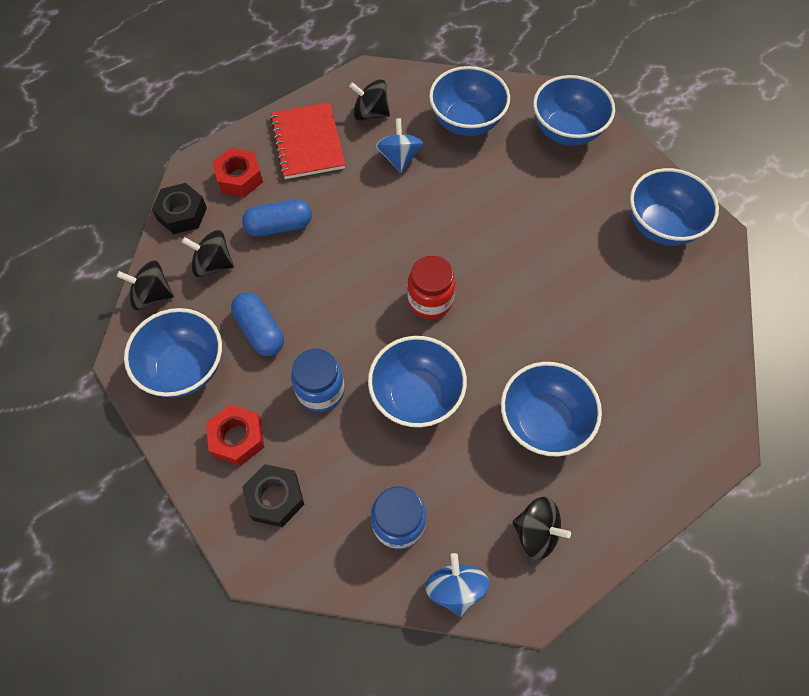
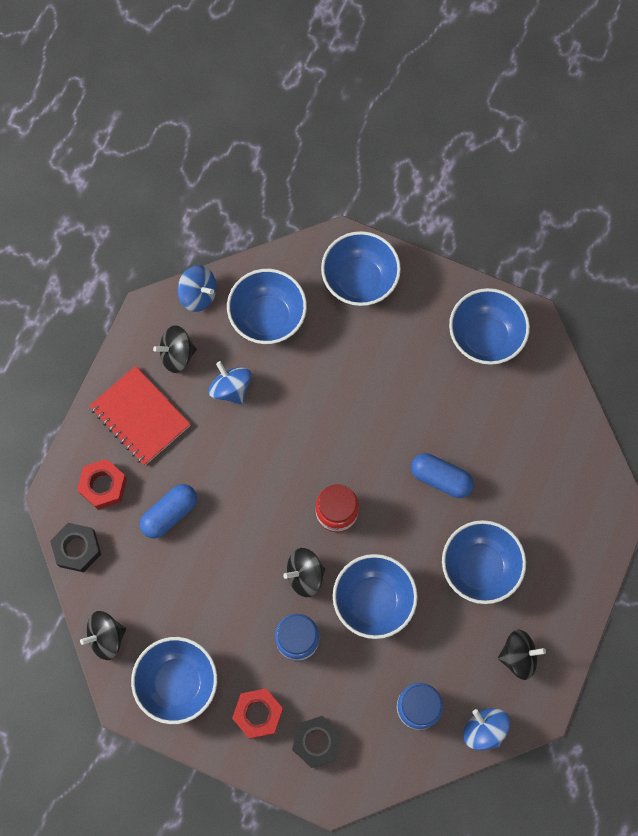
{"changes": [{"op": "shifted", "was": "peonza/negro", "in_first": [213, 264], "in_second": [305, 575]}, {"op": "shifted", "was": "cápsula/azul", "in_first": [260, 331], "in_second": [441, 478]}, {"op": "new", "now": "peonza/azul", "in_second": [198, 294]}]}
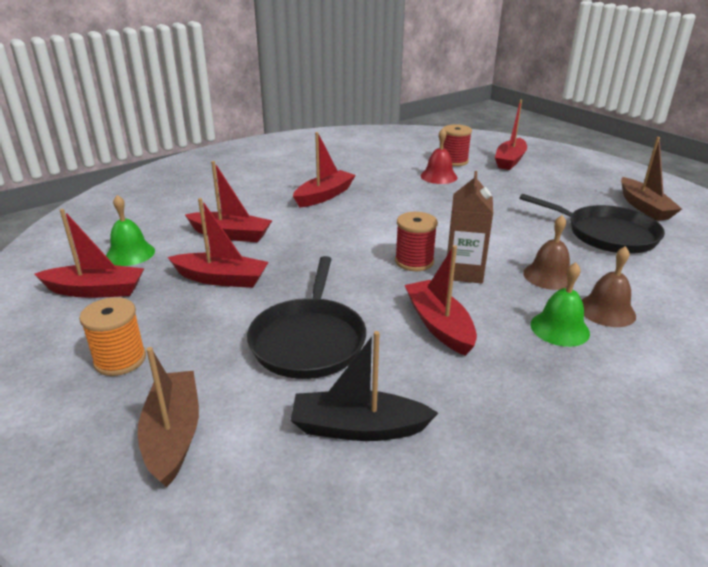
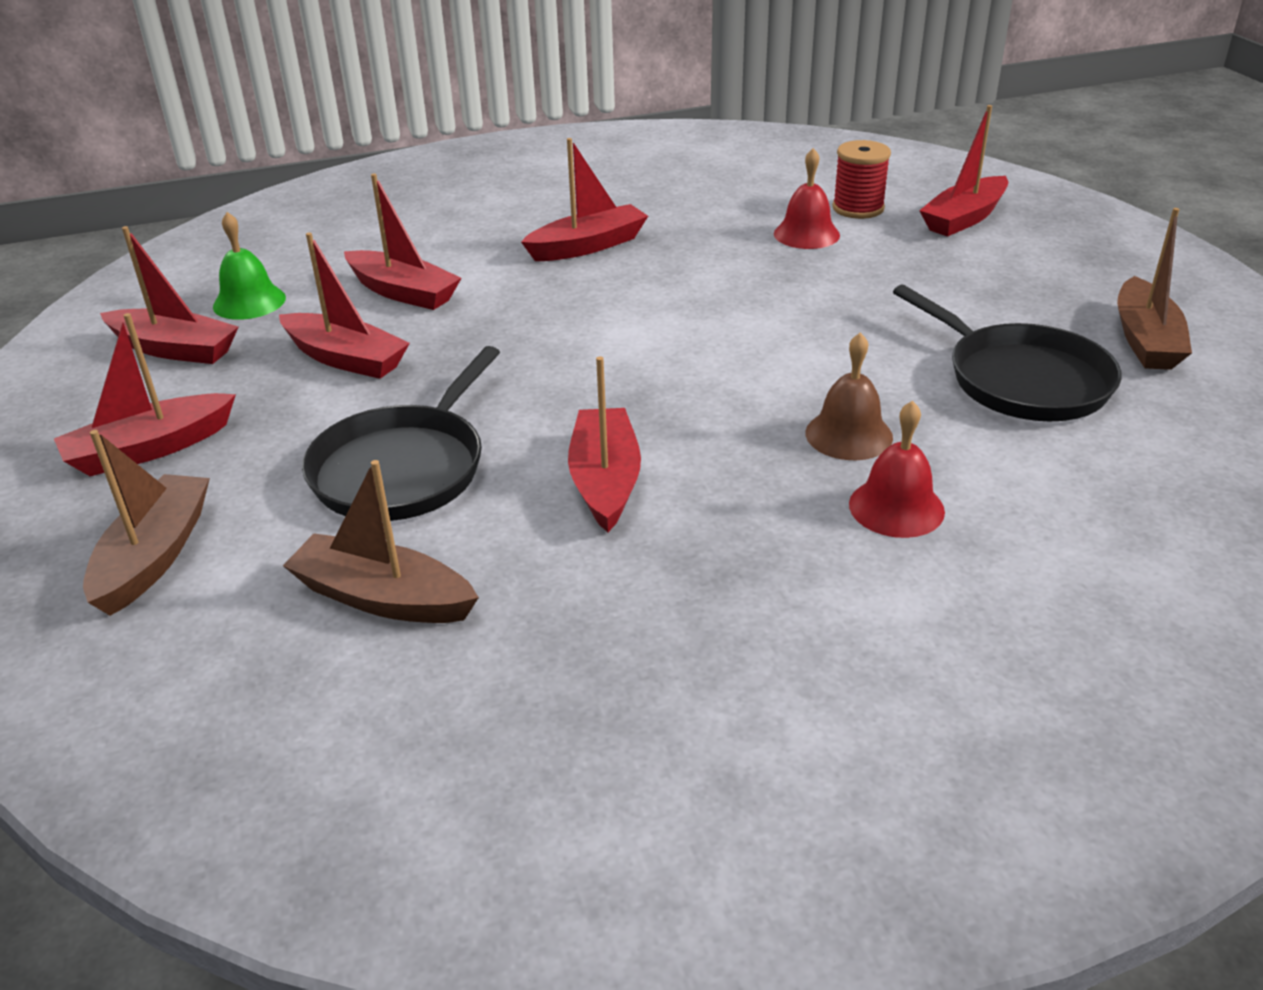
{"changes": [{"op": "gone", "was": "cartón de leche/marrón", "in_first": [464, 272]}, {"op": "gone", "was": "carrete/rojo", "in_first": [414, 261]}, {"op": "repainted", "was": "campana/marrón", "now": "campana/rojo", "in_first": [606, 310], "in_second": [896, 507]}, {"op": "gone", "was": "campana/verde", "in_first": [559, 328]}, {"op": "swapped", "was": "carrete/naranja", "now": "barco/rojo", "in_first": [120, 360], "in_second": [150, 449]}, {"op": "repainted", "was": "barco/negro", "now": "barco/marrón", "in_first": [358, 428], "in_second": [383, 598]}]}
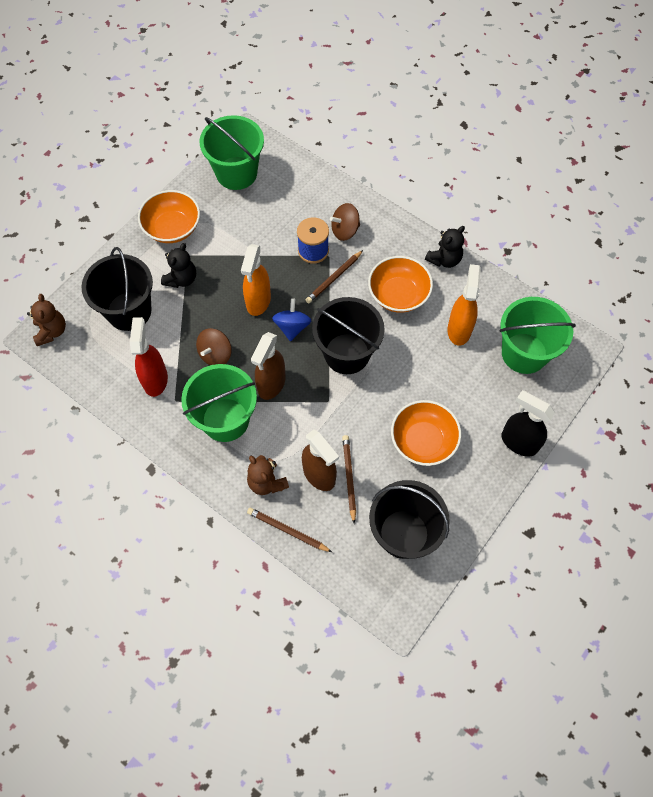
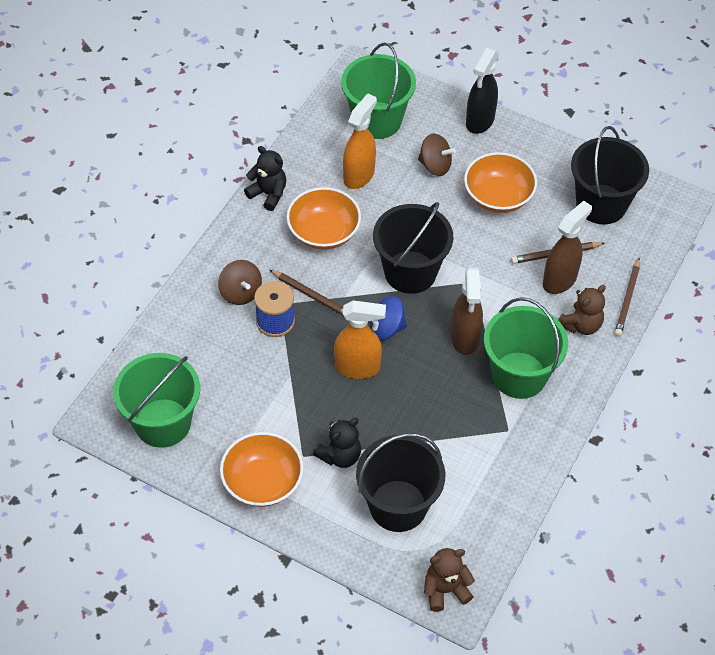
{"changes": [{"op": "rotated", "was": "osito/negro", "in_first": [181, 279], "in_second": [340, 456], "clockwise": 120}, {"op": "rotated", "was": "pulverizador/naranja", "in_first": [459, 329], "in_second": [359, 175], "clockwise": 120}, {"op": "gone", "was": "pulverizador/rojo", "in_first": [155, 379]}, {"op": "shifted", "was": "peonza/marrón", "in_first": [215, 354], "in_second": [435, 166]}, {"op": "rotated", "was": "pulverizador/marrón", "in_first": [271, 384], "in_second": [465, 338], "clockwise": 75}]}
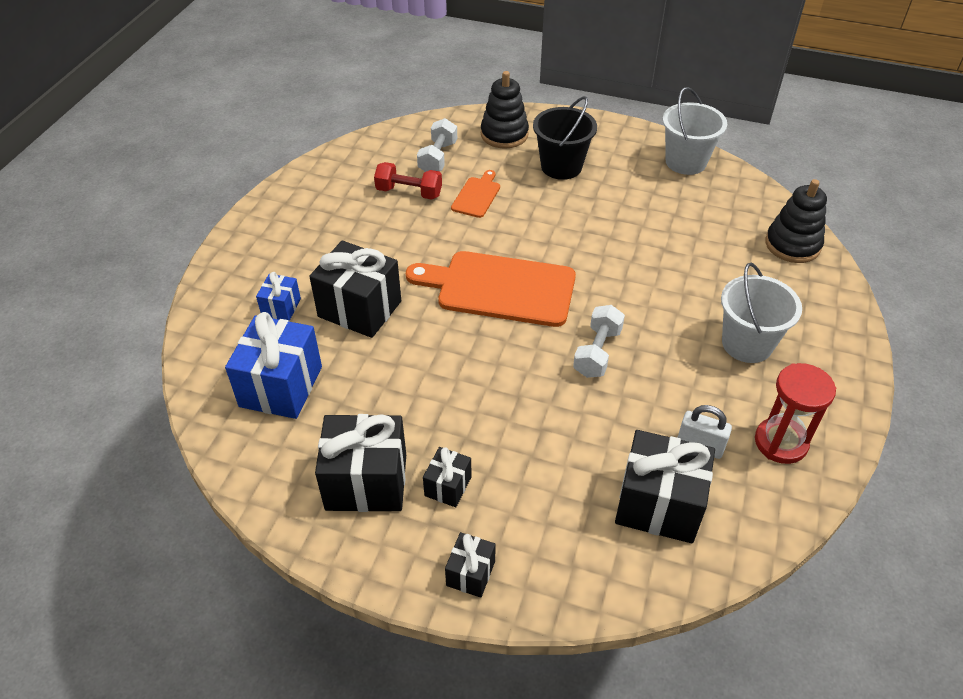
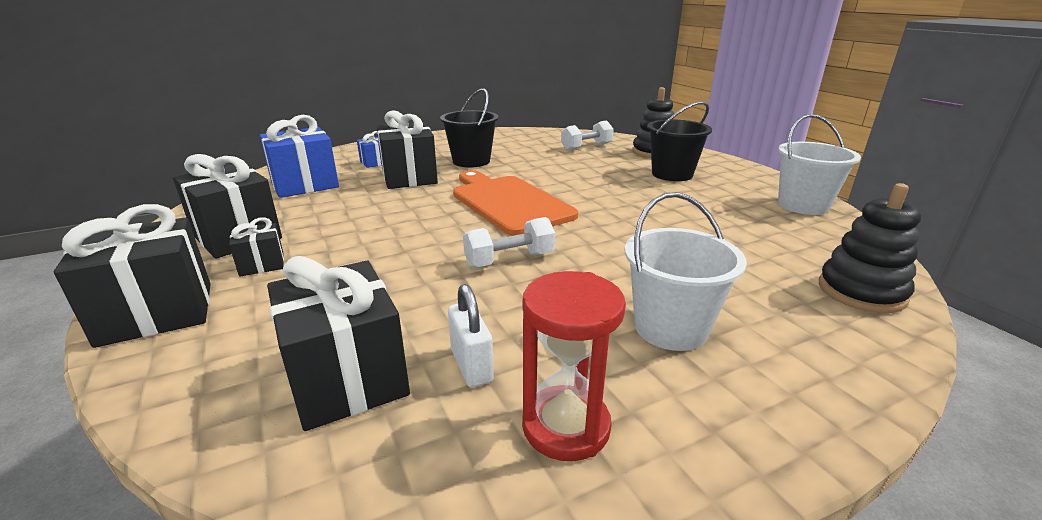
{"changes": [{"op": "gone", "was": "mancuerna/rojo", "in_first": [409, 192]}, {"op": "gone", "was": "tabla de cortar/naranja", "in_first": [477, 196]}, {"op": "scaled", "was": "regalo/negro", "in_first": [470, 573], "in_second": [157, 313], "ratio": 1.95}, {"op": "new", "now": "balde/negro", "in_second": [471, 161]}]}
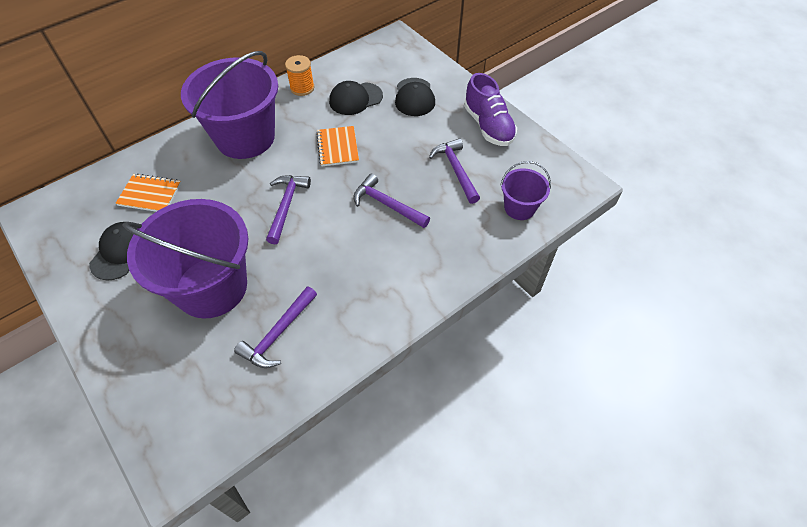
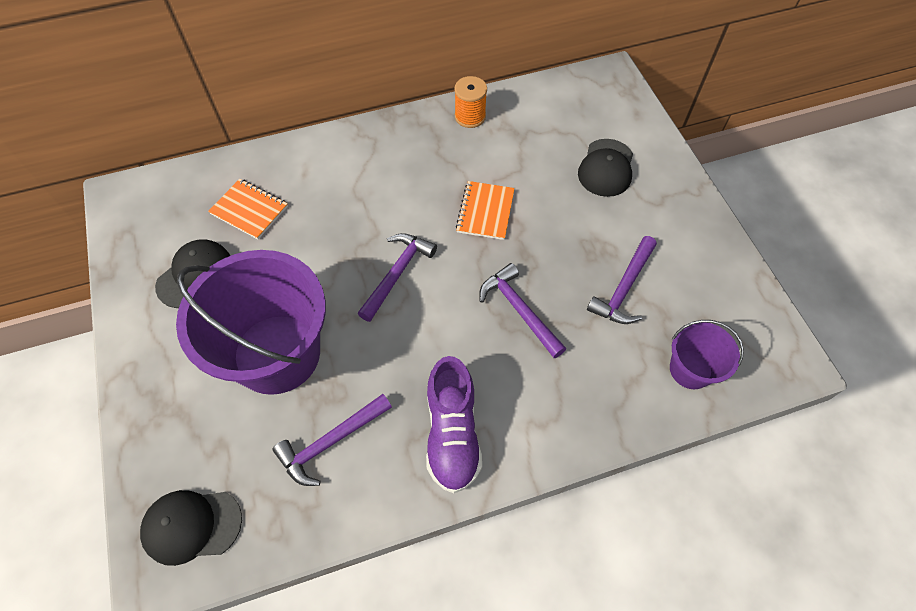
{"changes": [{"op": "gone", "was": "balde/morado", "in_first": [245, 137]}, {"op": "shifted", "was": "zapato/morado", "in_first": [488, 126], "in_second": [452, 433]}, {"op": "shifted", "was": "gorra/negro", "in_first": [355, 99], "in_second": [192, 526]}, {"op": "rotated", "was": "martillo/morado", "in_first": [455, 170], "in_second": [624, 288], "clockwise": -150}]}
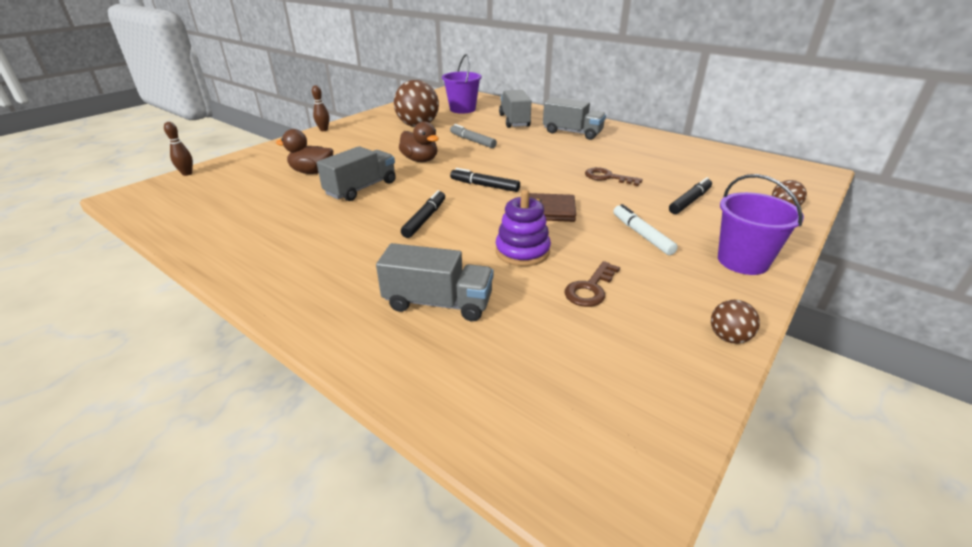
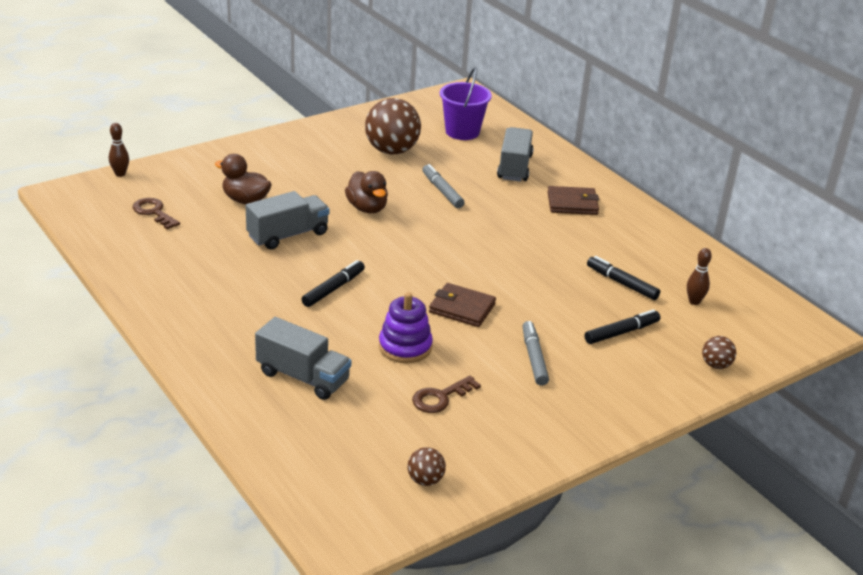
{"changes": [{"op": "shifted", "was": "bolo/marrón", "in_first": [324, 130], "in_second": [694, 301]}, {"op": "swapped", "was": "camión/gris", "now": "cartera/marrón", "in_first": [572, 133], "in_second": [572, 203]}, {"op": "shifted", "was": "llave/marrón", "in_first": [607, 177], "in_second": [154, 212]}, {"op": "shifted", "was": "rotulador/negro", "in_first": [484, 186], "in_second": [622, 283]}, {"op": "gone", "was": "balde/morado", "in_first": [742, 261]}, {"op": "repainted", "was": "rotulador/blanco", "now": "rotulador/gris", "in_first": [641, 235], "in_second": [534, 358]}, {"op": "shifted", "was": "pelota/marrón", "in_first": [728, 337], "in_second": [425, 480]}]}
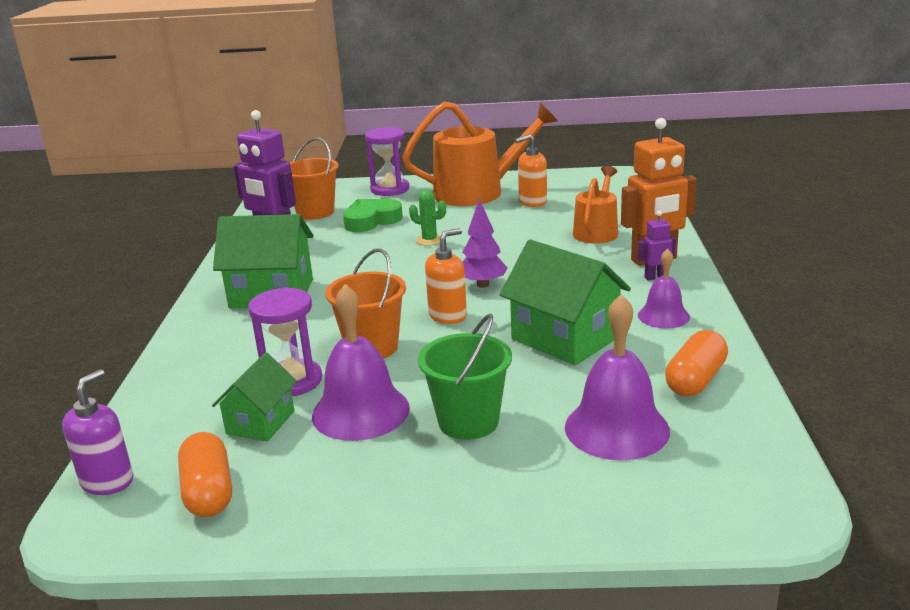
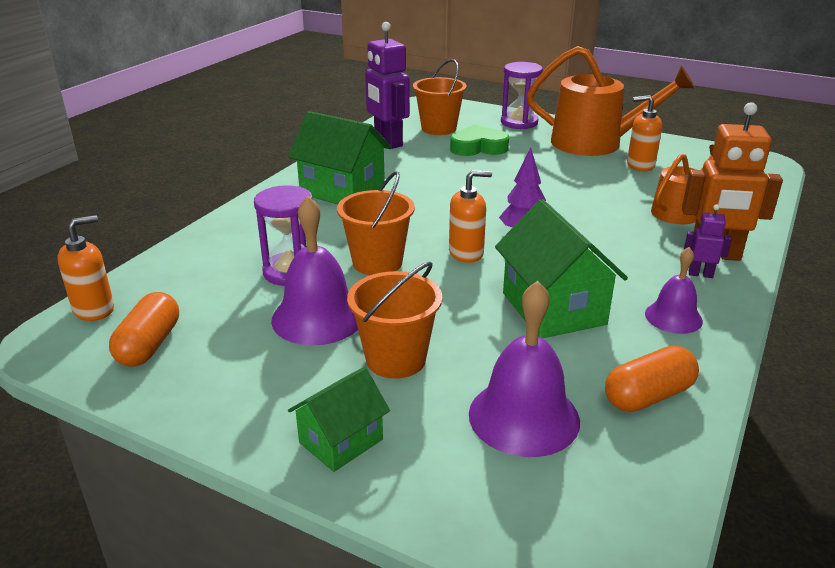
{"changes": [{"op": "gone", "was": "cactus/verde", "in_first": [429, 240]}, {"op": "repainted", "was": "balde/verde", "now": "balde/naranja", "in_first": [468, 422], "in_second": [396, 359]}, {"op": "shifted", "was": "casa/verde", "in_first": [260, 422], "in_second": [341, 441]}, {"op": "repainted", "was": "dispensador de jabón/morado", "now": "dispensador de jabón/naranja", "in_first": [107, 481], "in_second": [94, 309]}]}
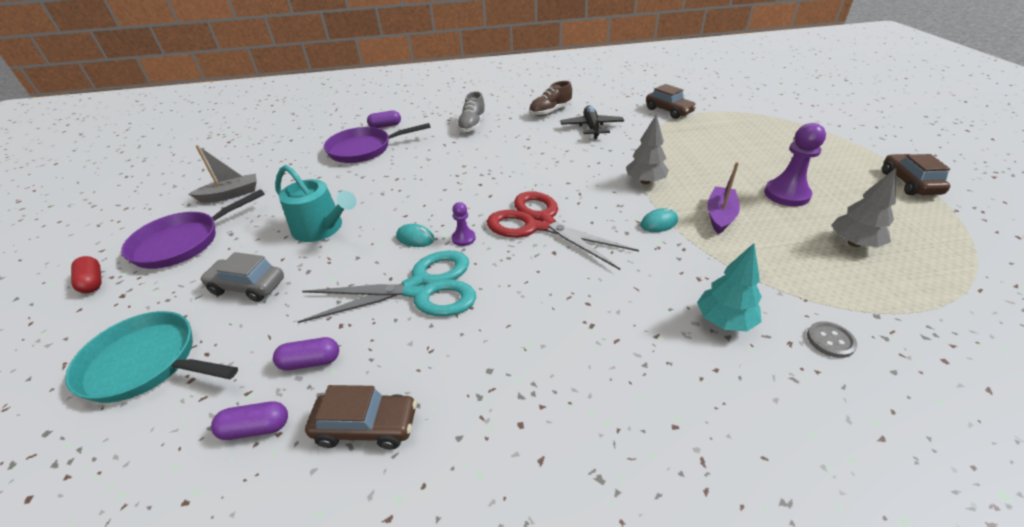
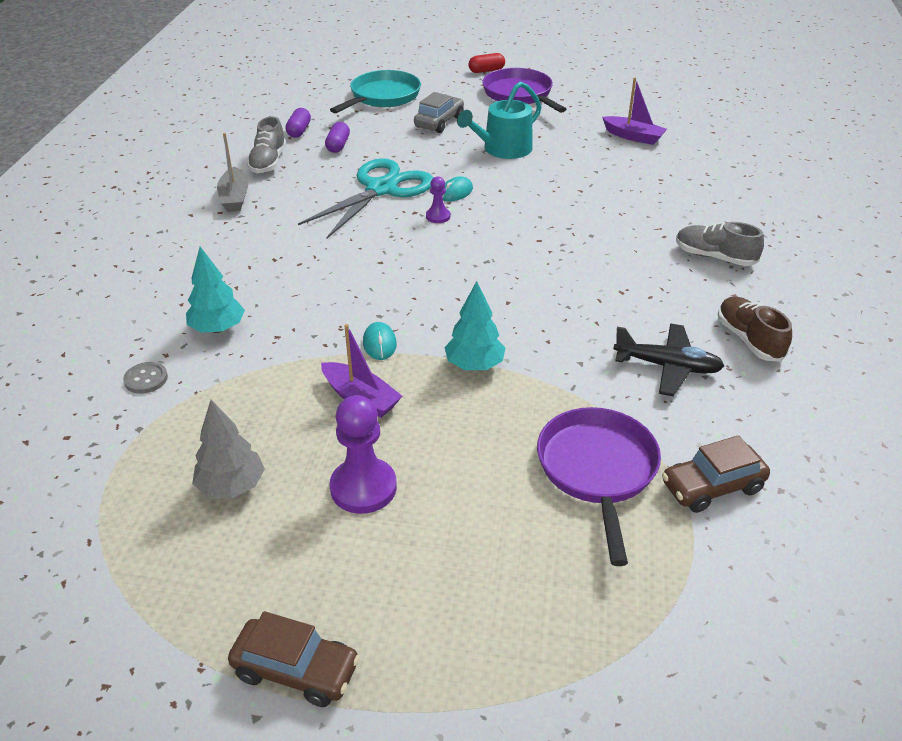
{"changes": [{"op": "gone", "was": "cápsula/morado", "in_first": [385, 126]}, {"op": "repainted", "was": "árbol/gris", "now": "árbol/turquesa", "in_first": [645, 181], "in_second": [474, 365]}, {"op": "shifted", "was": "sartén/morado", "in_first": [364, 149], "in_second": [597, 471]}, {"op": "shifted", "was": "barco/gris", "in_first": [230, 195], "in_second": [234, 198]}, {"op": "gone", "was": "tijeras/rojo", "in_first": [539, 223]}, {"op": "rotated", "was": "tijeras/turquesa", "in_first": [421, 288], "in_second": [381, 189], "clockwise": -150}, {"op": "swapped", "was": "coche/marrón", "now": "zapato/gris", "in_first": [366, 426], "in_second": [268, 162]}, {"op": "new", "now": "barco/morado", "in_second": [633, 137]}]}
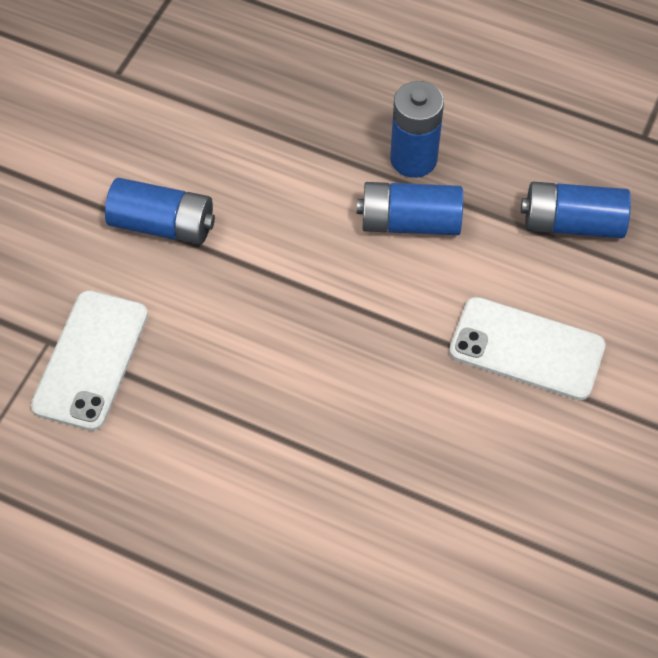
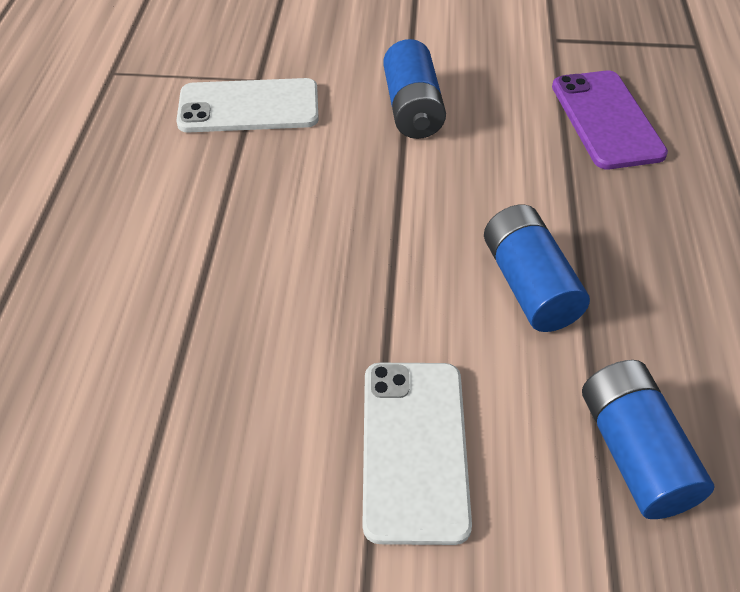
{"changes": [{"op": "gone", "was": "pila/azul", "in_first": [413, 159]}, {"op": "new", "now": "móvil/morado", "in_second": [606, 120]}]}
